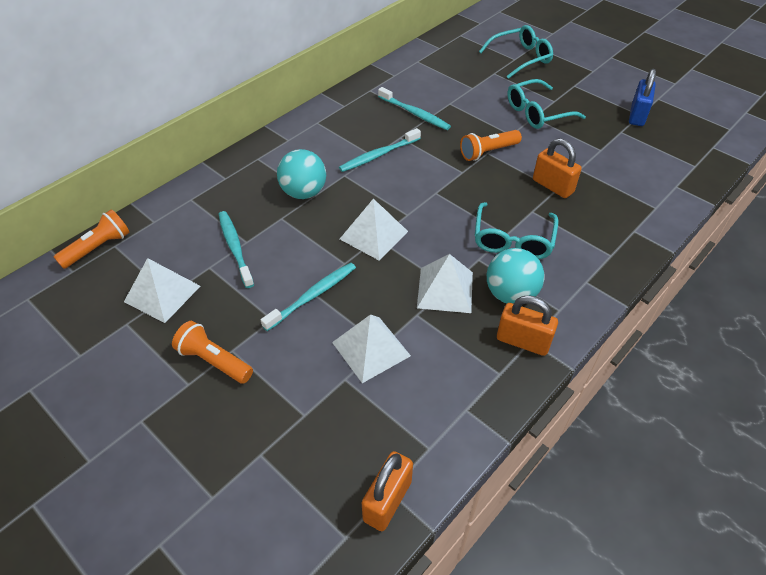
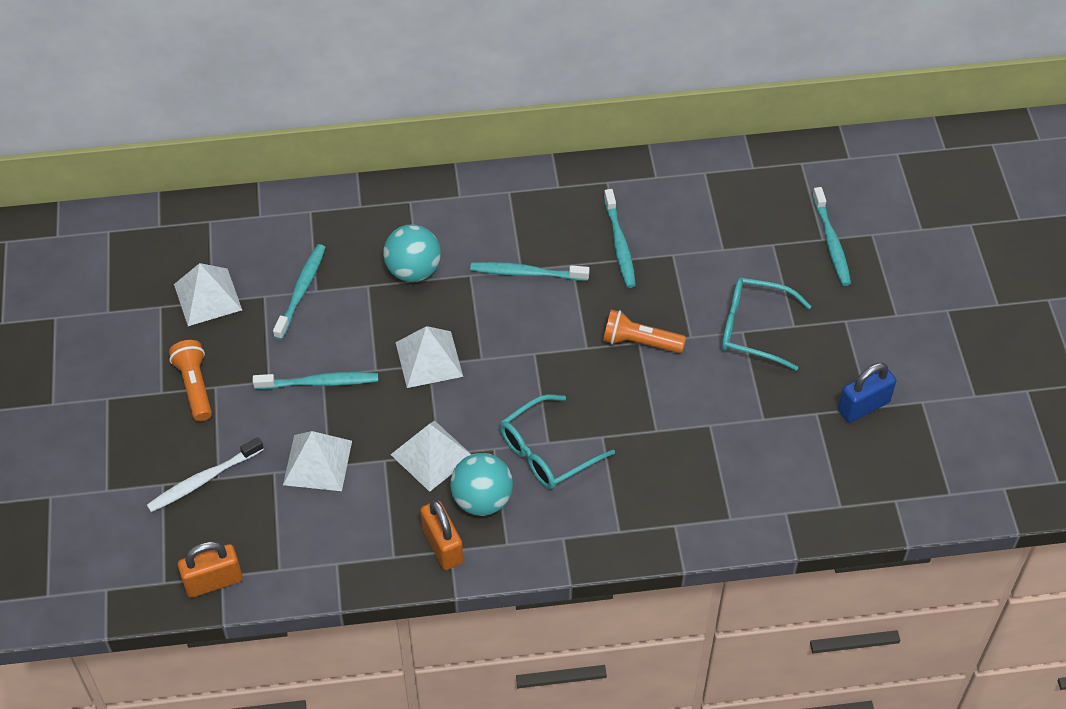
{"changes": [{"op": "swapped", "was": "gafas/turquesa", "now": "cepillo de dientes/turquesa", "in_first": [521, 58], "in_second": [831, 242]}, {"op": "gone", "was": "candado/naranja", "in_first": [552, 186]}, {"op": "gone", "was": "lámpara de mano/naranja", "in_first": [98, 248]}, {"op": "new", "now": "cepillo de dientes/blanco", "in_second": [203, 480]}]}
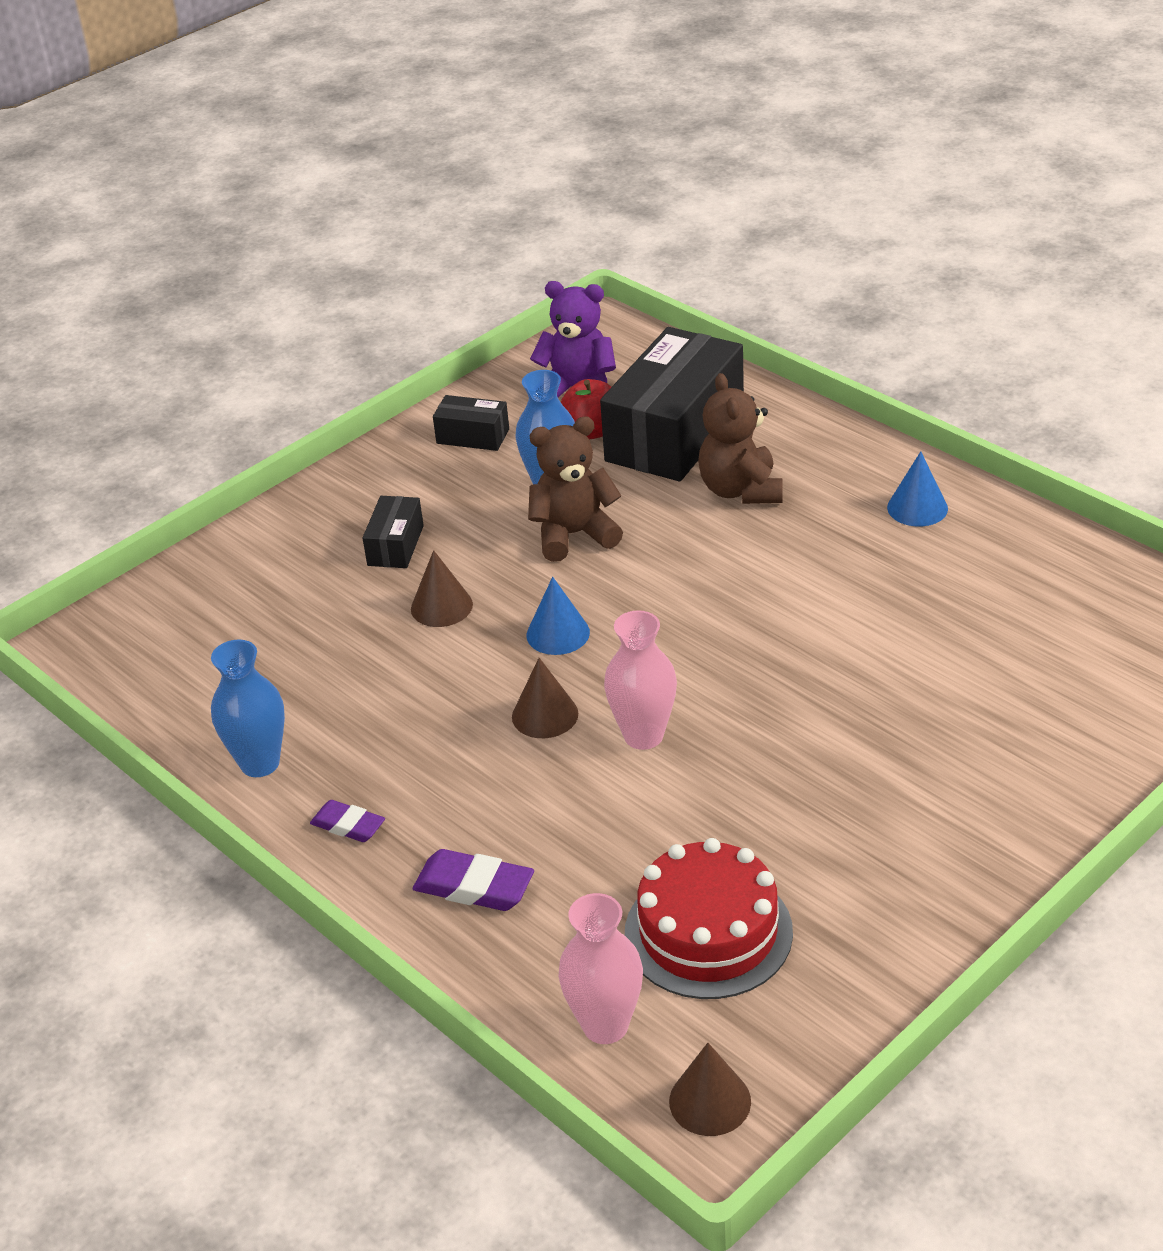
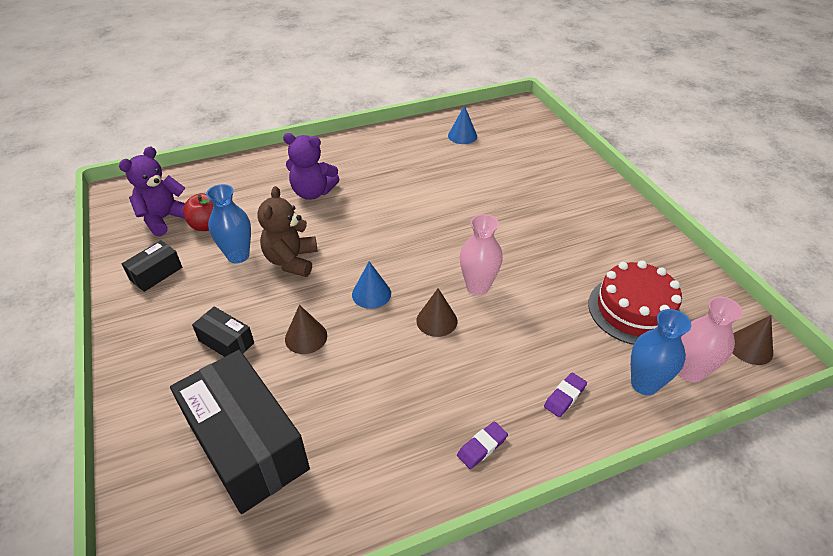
{"changes": [{"op": "shifted", "was": "caja/negro", "in_first": [675, 433], "in_second": [247, 444]}, {"op": "repainted", "was": "osito/marrón", "now": "osito/morado", "in_first": [740, 490], "in_second": [313, 192]}, {"op": "shifted", "was": "cono/azul", "in_first": [917, 508], "in_second": [462, 136]}, {"op": "shifted", "was": "florero/azul", "in_first": [260, 763], "in_second": [644, 384]}, {"op": "scaled", "was": "goma de borrar/morado", "in_first": [474, 886], "in_second": [564, 396], "ratio": 0.66}]}
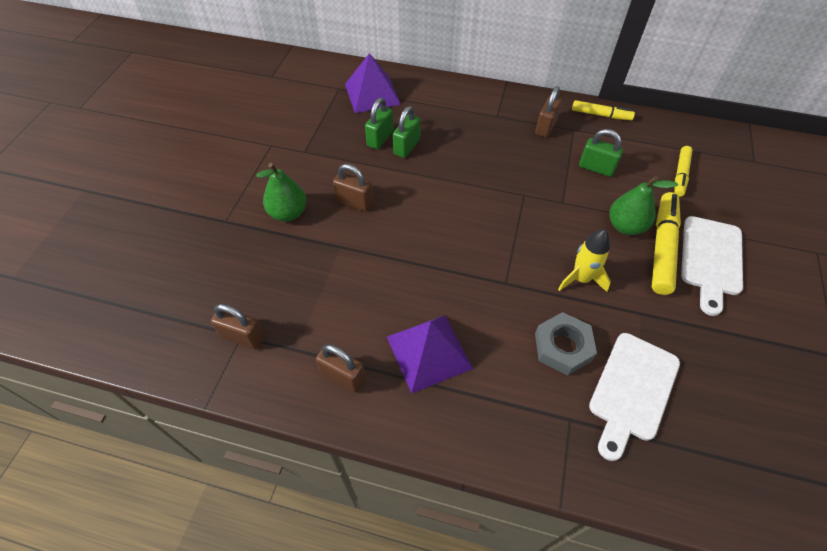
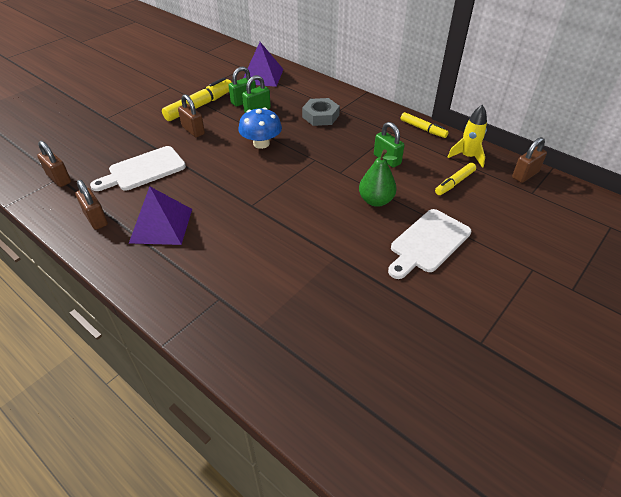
{"changes": [{"op": "shifted", "was": "candado/marrón", "in_first": [545, 127], "in_second": [525, 175]}, {"op": "gone", "was": "pera/verde", "in_first": [288, 213]}, {"op": "shifted", "was": "rotulador/amarillo", "in_first": [662, 247], "in_second": [200, 106]}, {"op": "shifted", "was": "cohete/amarillo", "in_first": [581, 279], "in_second": [467, 157]}, {"op": "shifted", "was": "tuerca/gris", "in_first": [562, 347], "in_second": [320, 116]}, {"op": "shifted", "was": "tabla de cortar/blanco", "in_first": [632, 390], "in_second": [143, 170]}, {"op": "new", "now": "seta/azul", "in_second": [261, 143]}]}
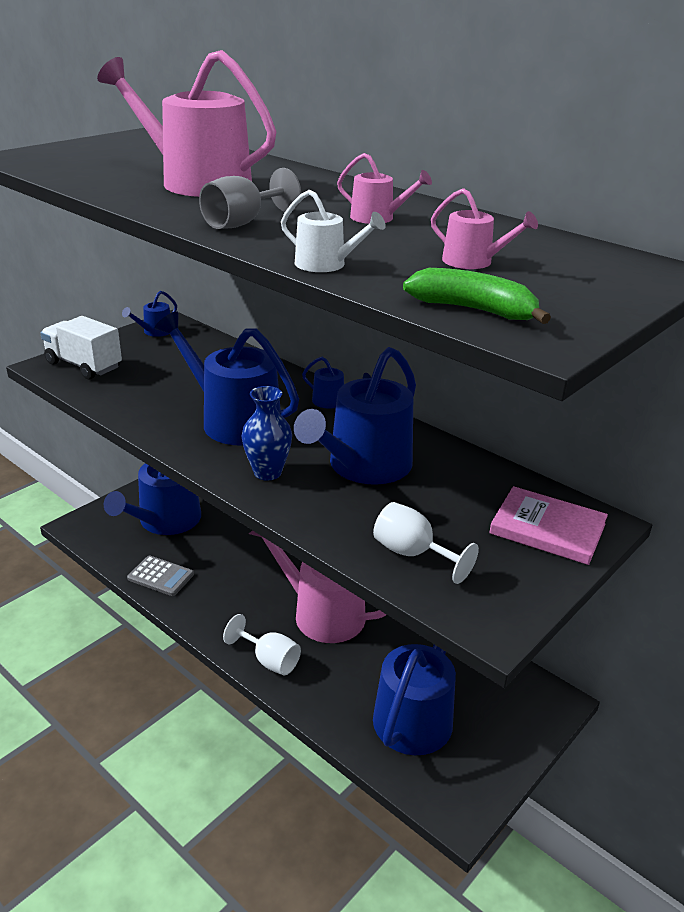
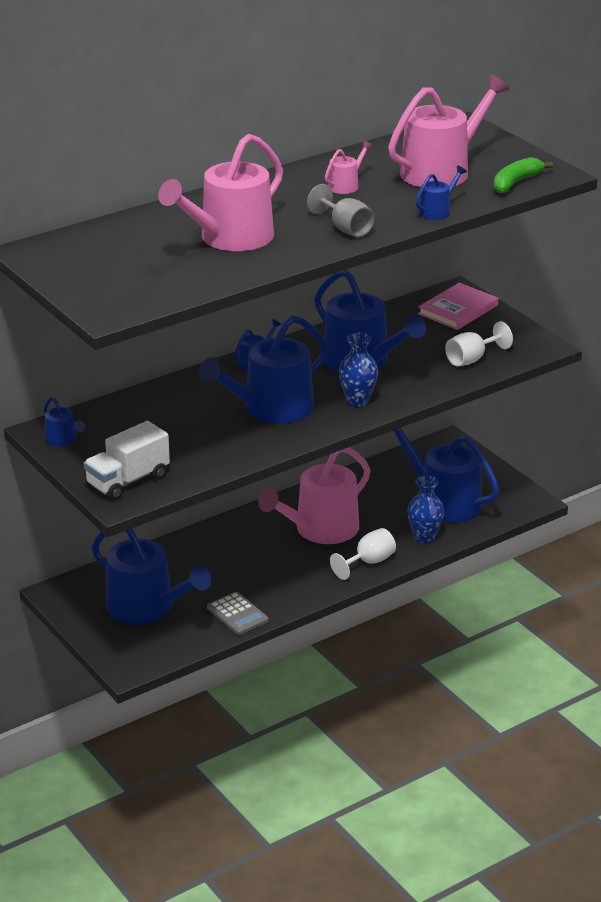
{"changes": [{"op": "scaled", "was": "regadera/rosa", "in_first": [473, 262], "in_second": [441, 171], "ratio": 2.24}, {"op": "repainted", "was": "regadera/blanco", "now": "regadera/azul", "in_first": [326, 265], "in_second": [437, 211]}, {"op": "rotated", "was": "calculadora/gris", "in_first": [161, 576], "in_second": [237, 614], "clockwise": 105}, {"op": "new", "now": "florero/azul", "in_second": [424, 537]}]}
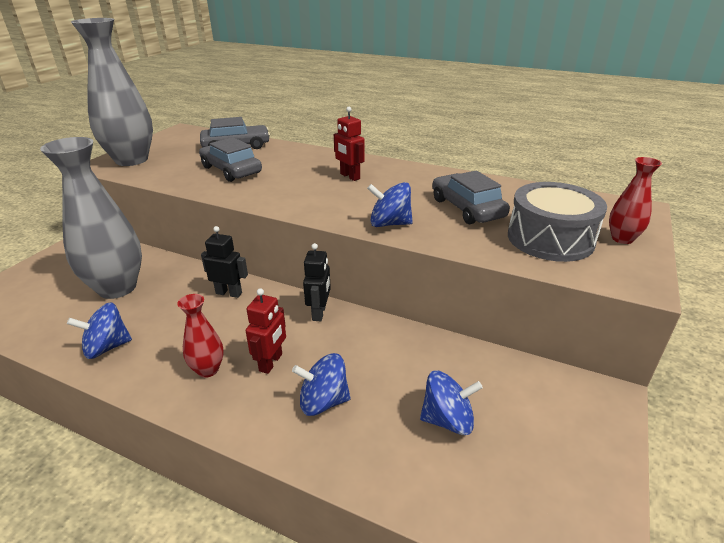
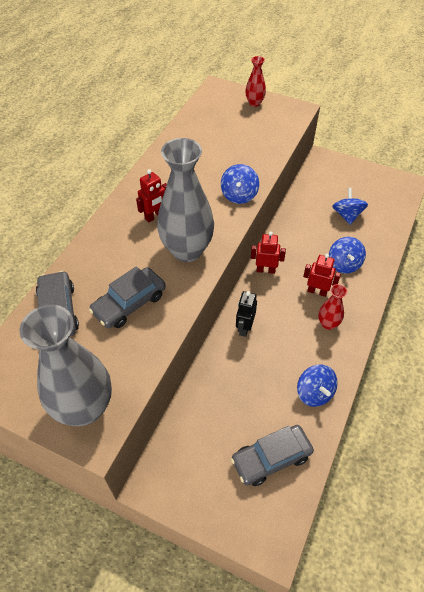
{"changes": [{"op": "shifted", "was": "florero/gris", "in_first": [117, 288], "in_second": [187, 250]}, {"op": "shifted", "was": "coche/gris", "in_first": [467, 208], "in_second": [271, 458]}, {"op": "gone", "was": "tambor/gris", "in_first": [550, 238]}, {"op": "repainted", "was": "robot/negro", "now": "robot/rojo", "in_first": [319, 313], "in_second": [265, 270]}]}
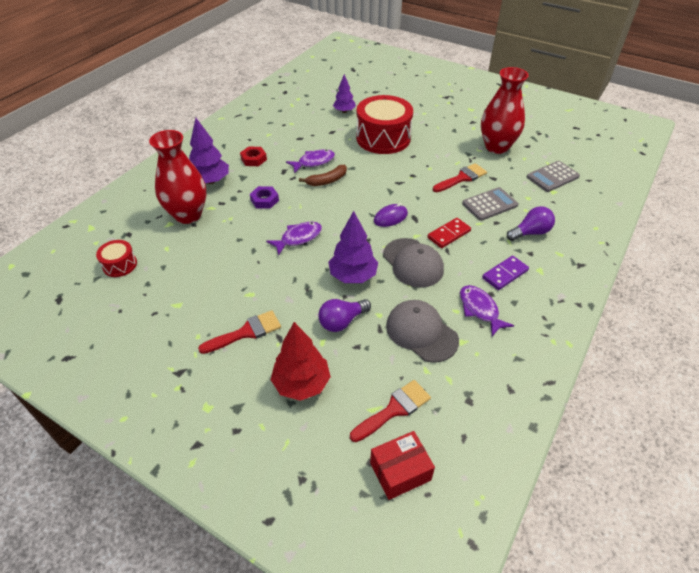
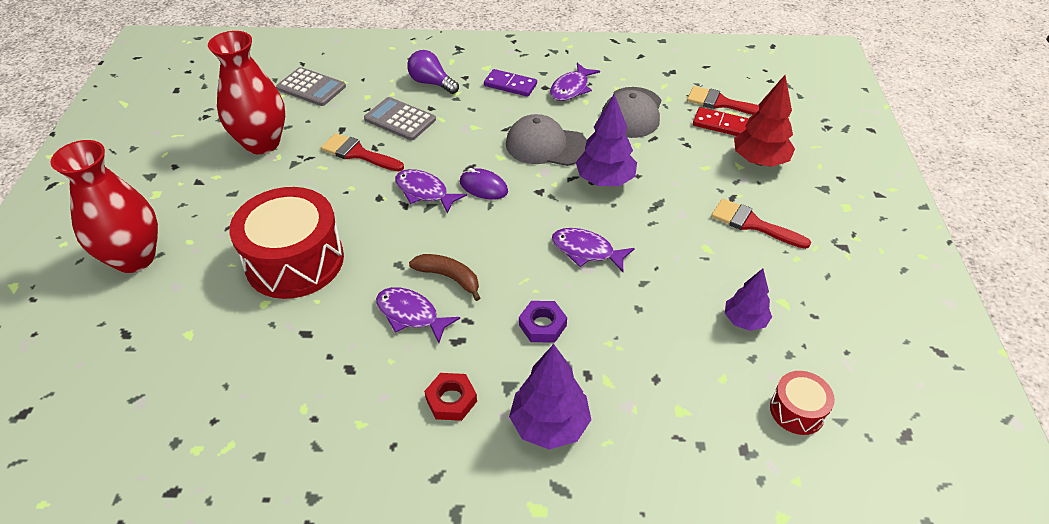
{"changes": [{"op": "shifted", "was": "árbol/morado", "in_first": [344, 111], "in_second": [744, 320]}, {"op": "shifted", "was": "florero/rojo", "in_first": [188, 215], "in_second": [134, 258]}, {"op": "shifted", "was": "ficha de dominó/rojo", "in_first": [449, 234], "in_second": [720, 124]}, {"op": "rotated", "was": "gorra/gris", "in_first": [413, 263], "in_second": [546, 145], "clockwise": -105}, {"op": "gone", "was": "bombilla/morado", "in_first": [342, 321]}, {"op": "gone", "was": "caja/rojo", "in_first": [400, 471]}, {"op": "new", "now": "pez/morado", "in_second": [424, 192]}]}
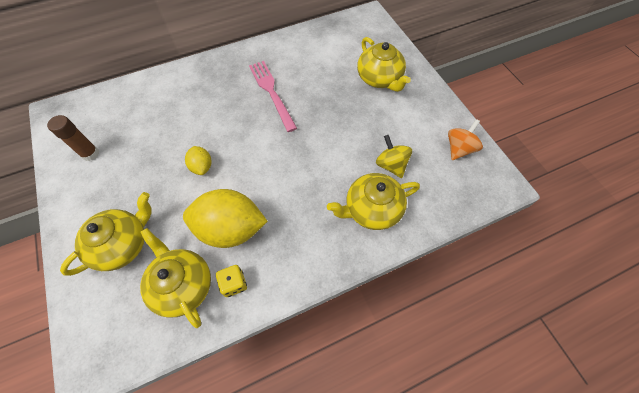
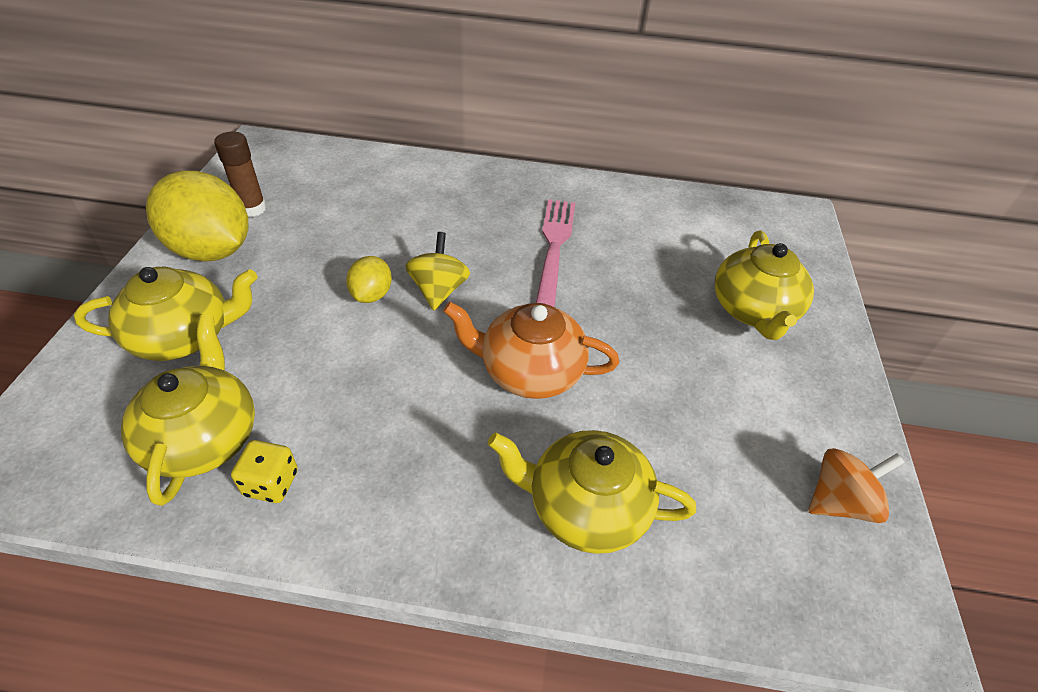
{"changes": [{"op": "shifted", "was": "peonza/amarillo", "in_first": [391, 165], "in_second": [439, 290]}, {"op": "shifted", "was": "limón/amarillo", "in_first": [231, 229], "in_second": [212, 250]}, {"op": "new", "now": "tetera/naranja", "in_second": [529, 371]}]}
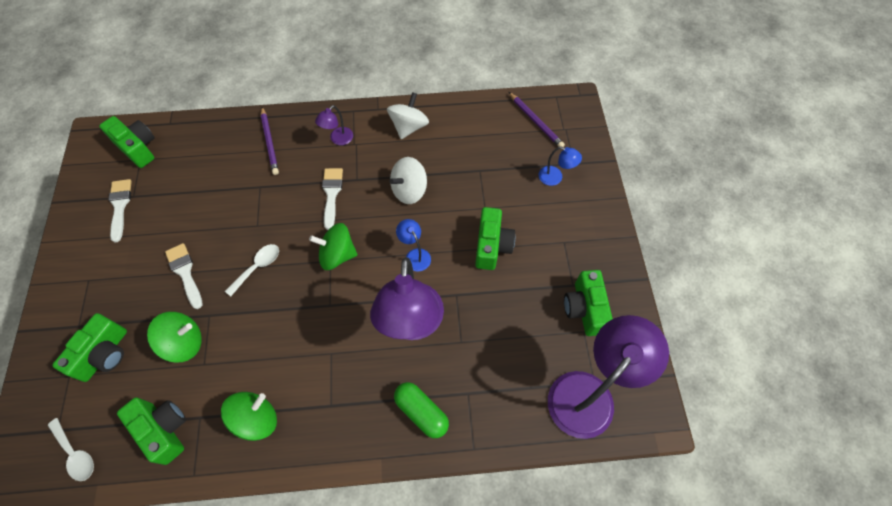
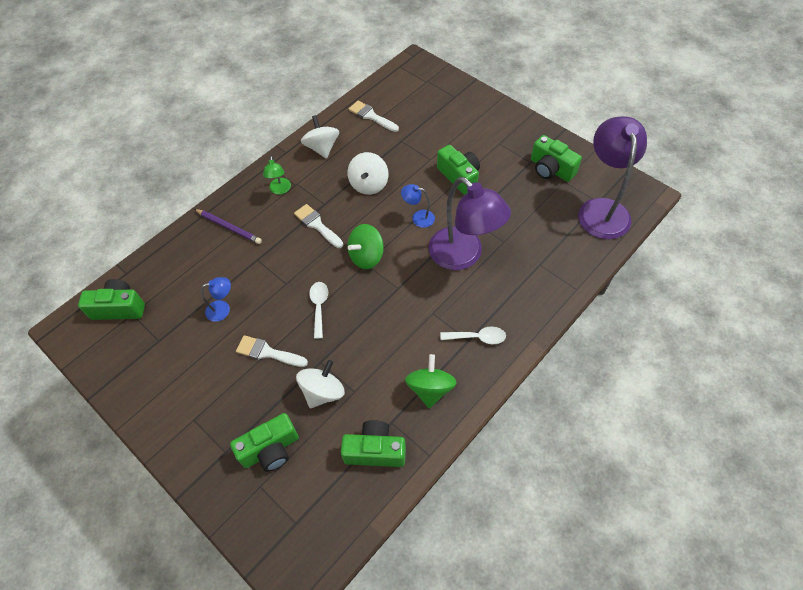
{"changes": [{"op": "gone", "was": "lápiz/morado", "in_first": [535, 121]}, {"op": "repainted", "was": "lámpara/morado", "now": "lámpara/verde", "in_first": [338, 139], "in_second": [280, 190]}, {"op": "shifted", "was": "lámpara/azul", "in_first": [555, 177], "in_second": [223, 309]}, {"op": "shifted", "was": "pincel/blanco", "in_first": [120, 206], "in_second": [371, 116]}, {"op": "repainted", "was": "peonza/verde", "now": "peonza/blanco", "in_first": [184, 342], "in_second": [323, 392]}, {"op": "rotated", "was": "cámara/verde", "in_first": [104, 354], "in_second": [270, 449], "clockwise": 75}, {"op": "gone", "was": "cápsula/verde", "in_first": [421, 412]}, {"op": "shifted", "was": "cuchara/blanco", "in_first": [75, 453], "in_second": [477, 337]}]}
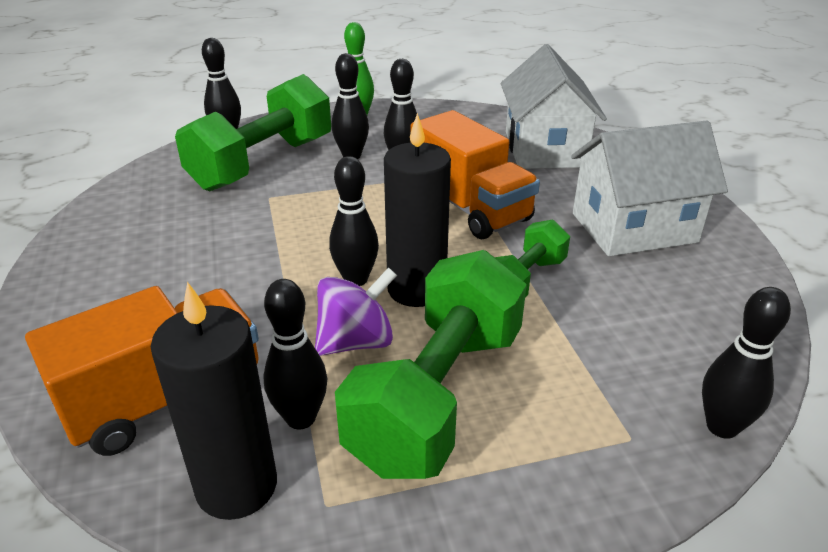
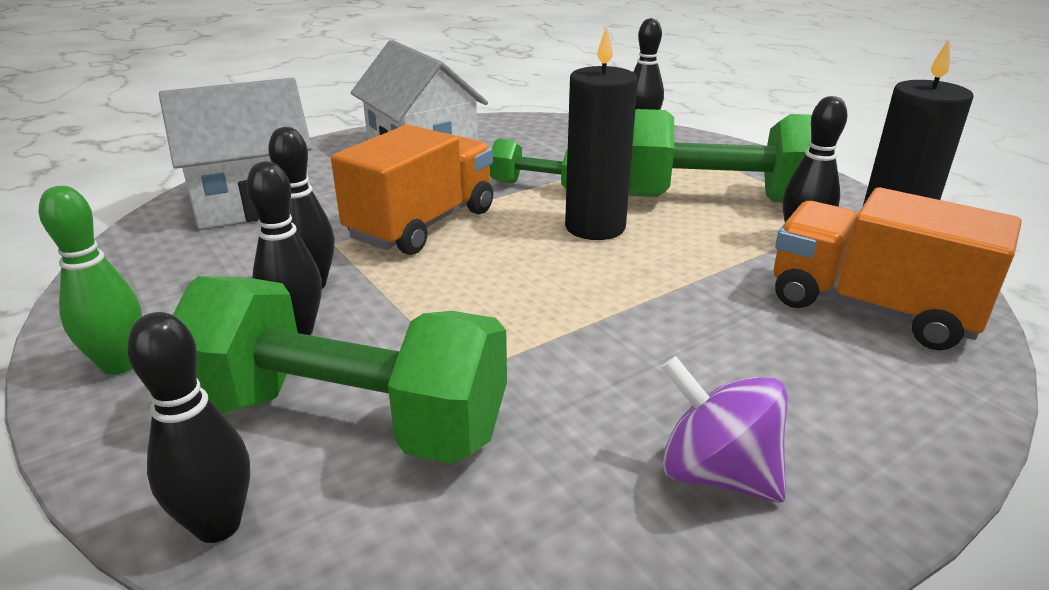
{"changes": [{"op": "gone", "was": "bolo/negro", "in_first": [356, 279]}, {"op": "shifted", "was": "peonza/morado", "in_first": [356, 342], "in_second": [716, 473]}]}
